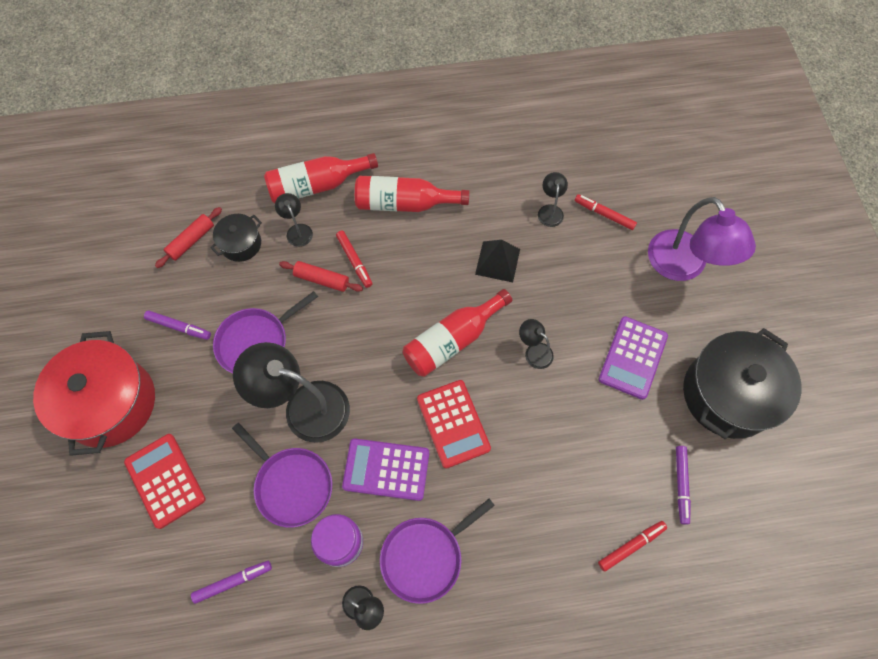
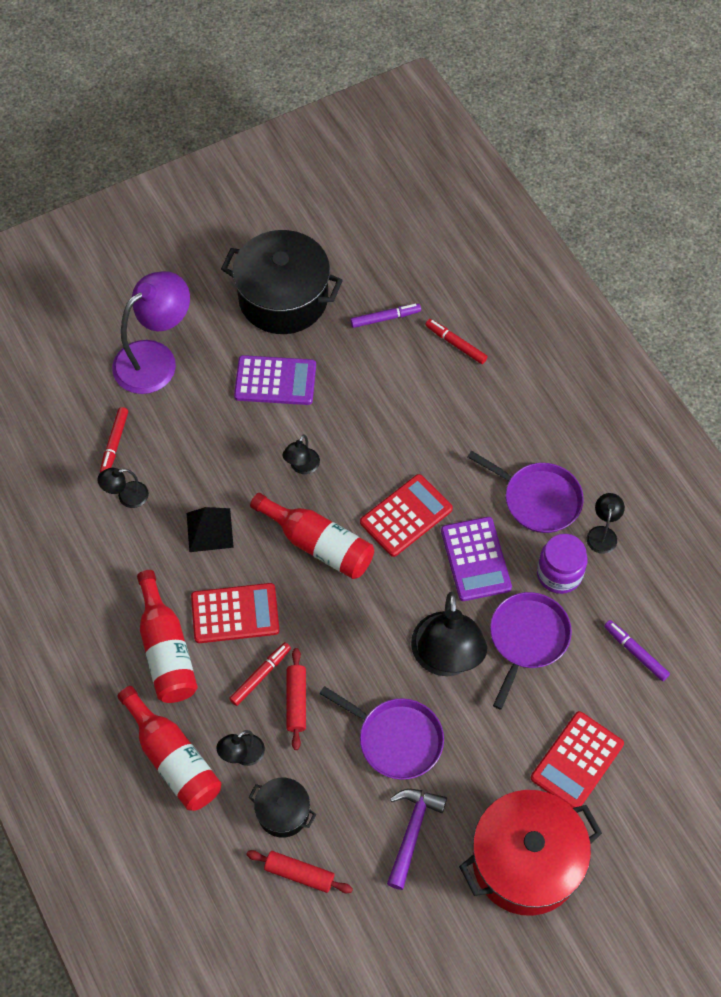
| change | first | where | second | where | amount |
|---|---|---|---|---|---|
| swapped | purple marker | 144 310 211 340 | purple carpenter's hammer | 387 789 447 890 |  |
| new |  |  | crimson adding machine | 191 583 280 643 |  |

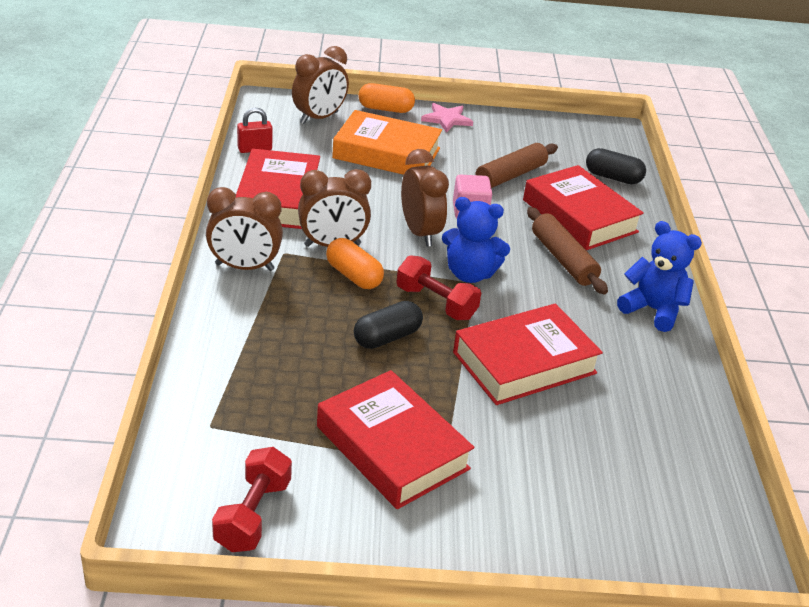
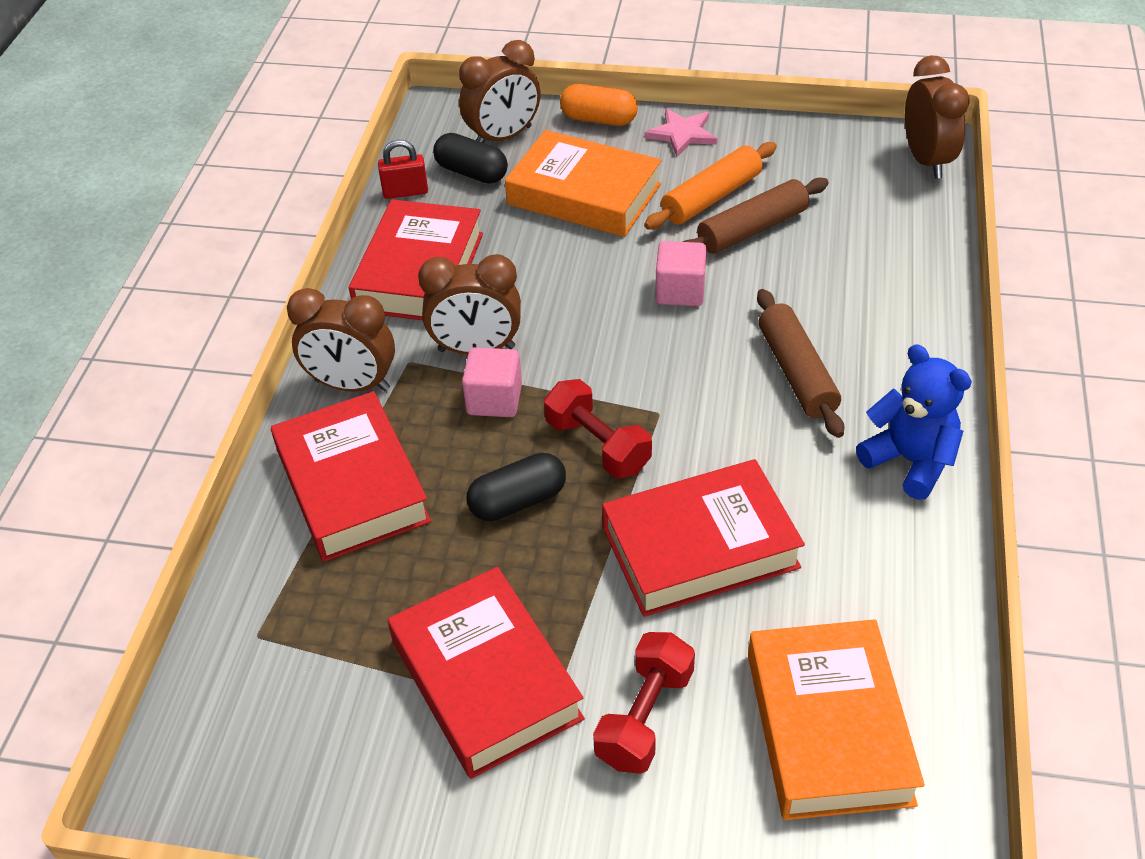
| change | first | where | second | where | amount |
|---|---|---|---|---|---|
| shifted | crimson dumbbell | 212 447 292 552 |  | 593 632 695 774 |  |
| swapped | bright orange pill | 326 238 384 289 | rosy block | 462 347 522 417 |  |
| shifted | russet bedside clock | 401 149 449 247 |  | 905 55 970 179 |  |
| gone | blue teddy bear | 442 197 510 283 |  |  |  |
| shifted | crimson hardback | 523 165 644 250 |  | 271 391 431 562 |  |
| shifted | ebony pill | 586 148 646 184 |  | 433 133 508 184 |  |
| new |  |  | bright orange dough roller | 644 142 777 230 |  |
| new |  |  | bright orange hardback | 748 619 925 820 |  |

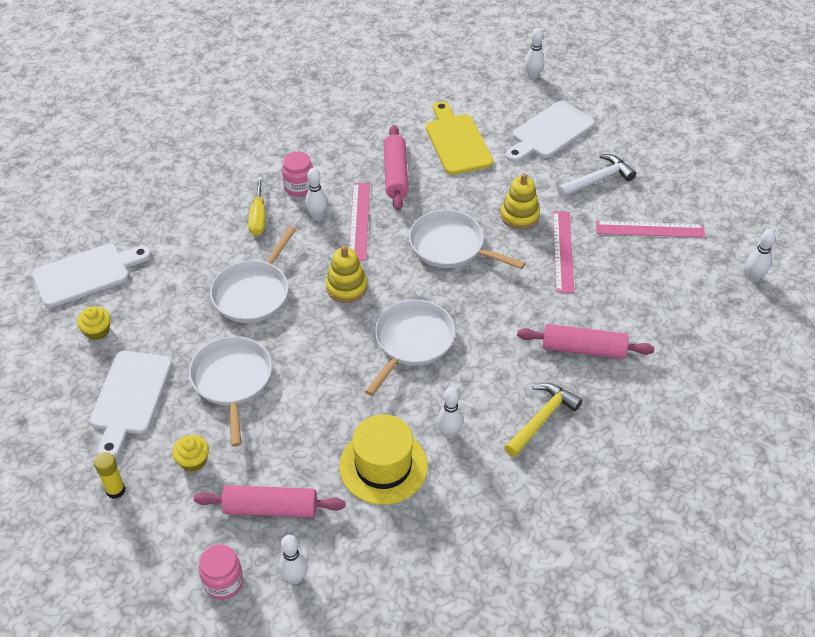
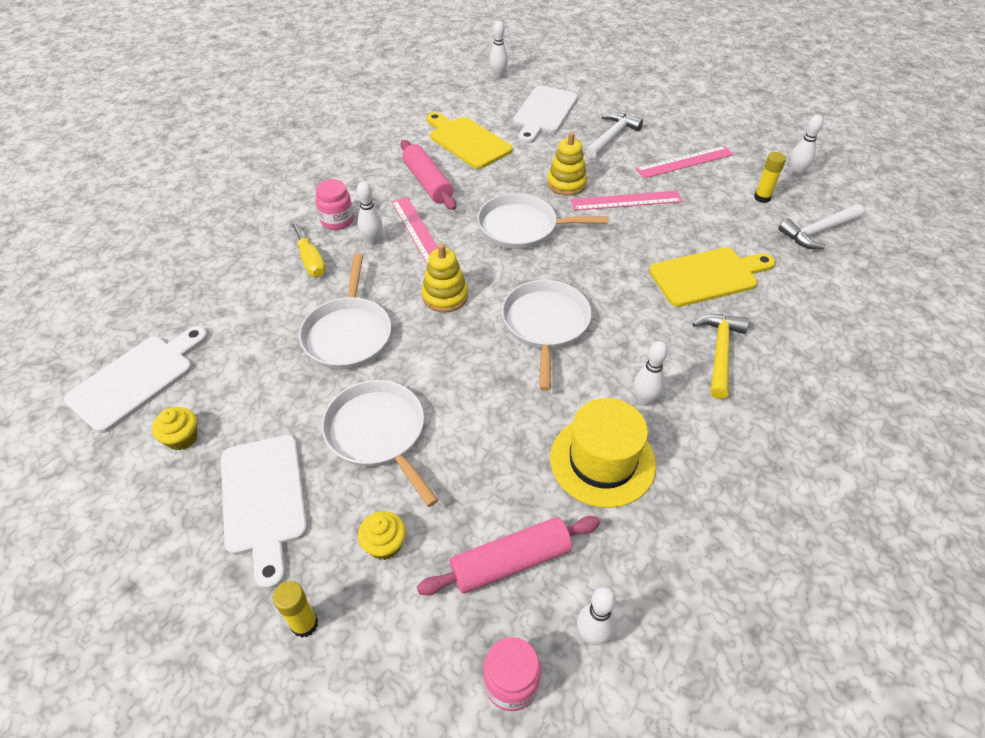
| change | first | where | second | where | amount |
|---|---|---|---|---|---|
| swapped | rosy dough roller | 517 324 654 359 | golden chopping board | 649 247 775 307 |  |
| rotated | rosy measuring stick | 553 211 574 293 |  | 571 191 683 211 | 75 degrees counterclockwise |
| new |  |  | golden glue stick | 754 152 786 203 |  |
| new |  |  | pure white carpenter's hammer | 779 204 864 250 |  |

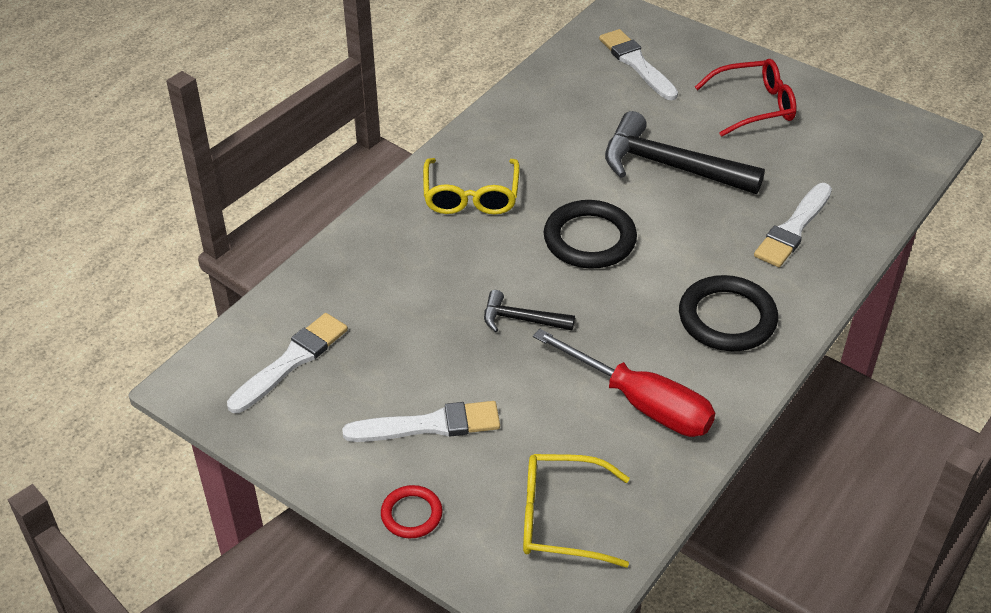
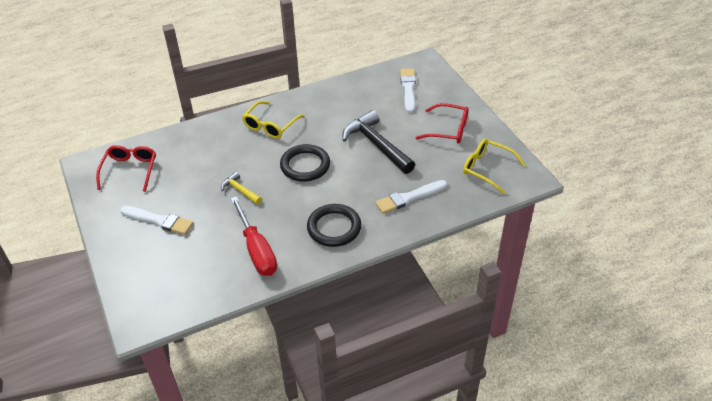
| change | first | where | second | where | amount |
|---|---|---|---|---|---|
| swapped | pure white paint brush | 227 313 348 413 | crimson glasses | 96 145 156 192 |  |
| gone | crimson ring | 381 485 443 538 |  |  |  |
| repainted | ebony carpenter's hammer | 484 290 575 332 | golden carpenter's hammer | 221 172 262 204 |  |
| shifted | golden glasses | 523 454 630 568 |  | 463 139 525 194 |  |

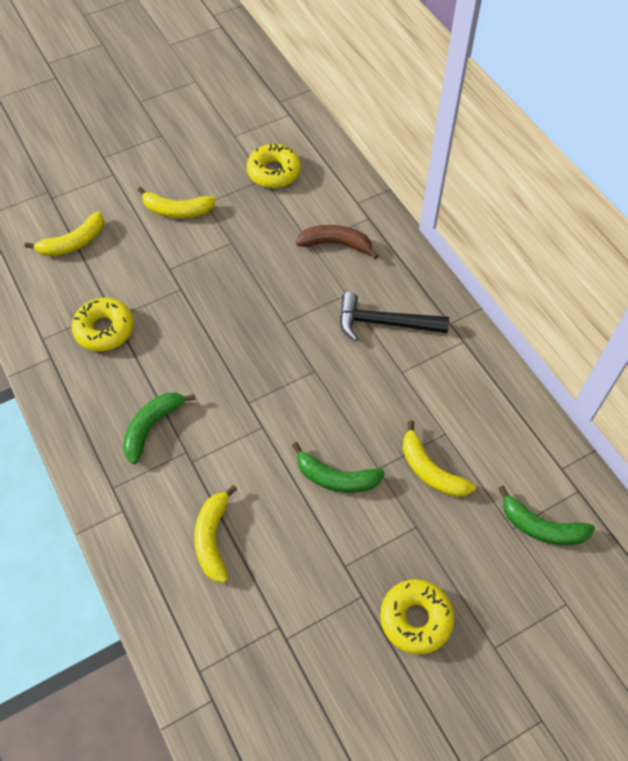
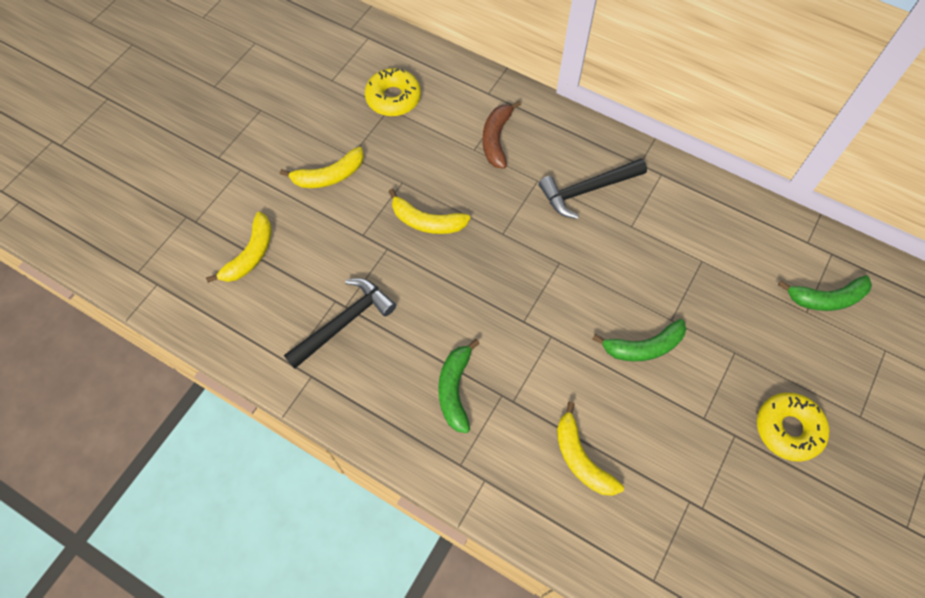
| change | first | where | second | where | amount |
|---|---|---|---|---|---|
| swapped | golden glazed donut | 72 297 134 351 | ebony carpenter's hammer | 284 278 396 369 |  |
| rotated | russet banana | 296 225 378 259 |  | 482 101 521 169 | 60 degrees counterclockwise |
| shifted | golden banana | 403 420 476 497 |  | 389 189 471 234 |  |

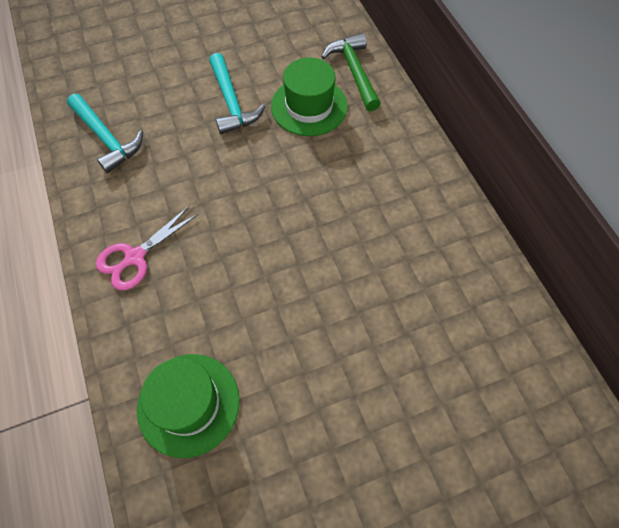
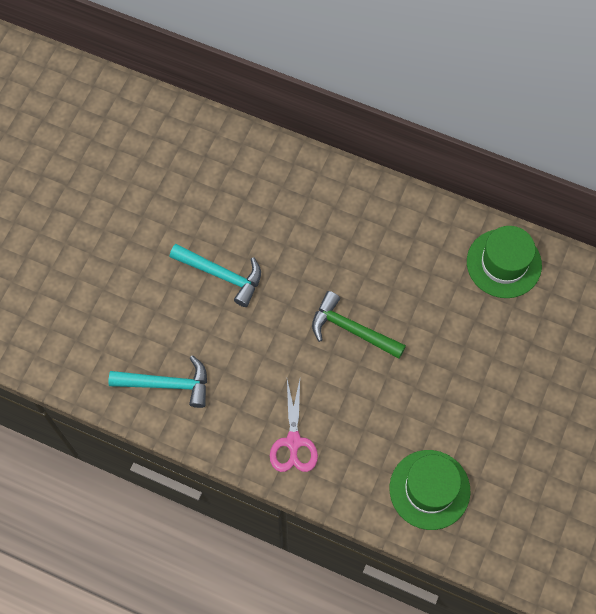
| change | first | where | second | where | amount |
|---|---|---|---|---|---|
| shifted | emerald hat | 271 57 348 136 |  | 467 226 542 298 |  |
| shifted | emerald carpenter's hammer | 321 33 381 111 |  | 312 291 406 359 |  |

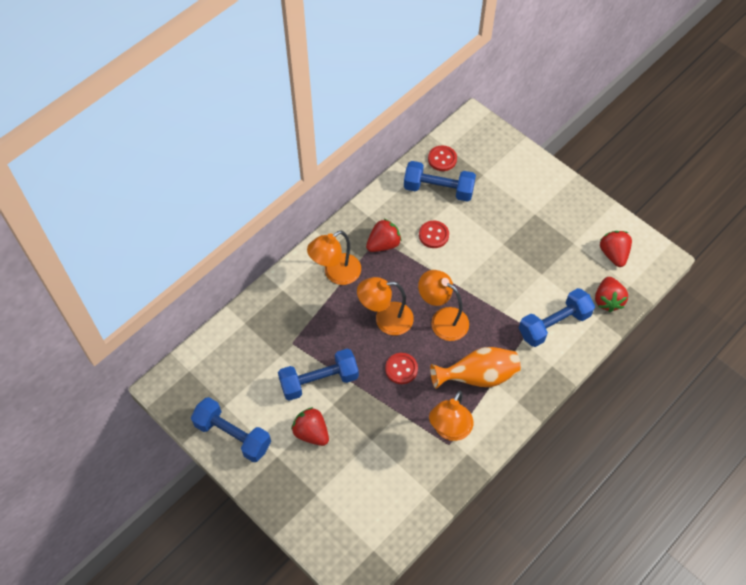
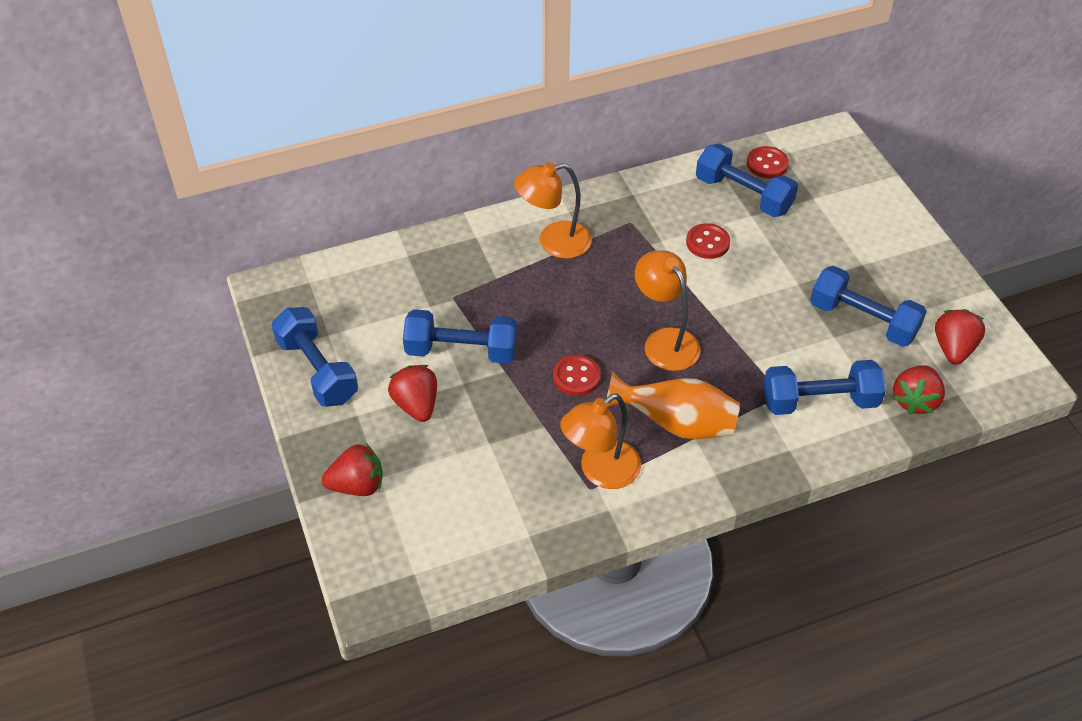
| change | first | where | second | where | amount |
|---|---|---|---|---|---|
| gone | bright orange reading lamp | 357 277 414 335 |  |  |  |
| shifted | crimson toy strawberry | 366 219 402 252 |  | 322 444 383 496 |  |
| new |  |  | blue dumbbell | 810 266 927 347 |  |

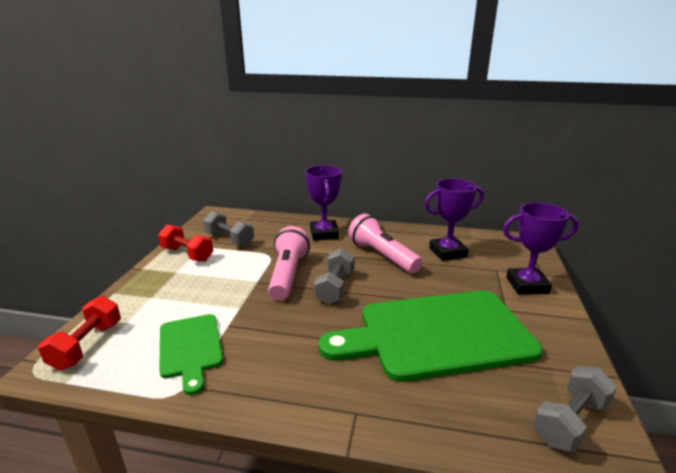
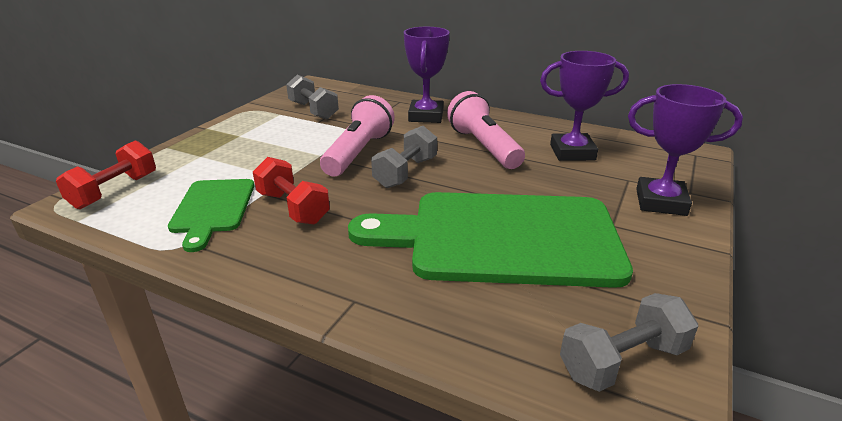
| change | first | where | second | where | amount |
|---|---|---|---|---|---|
| shifted | crimson dumbbell | 158 225 213 262 |  | 253 157 330 225 |  |

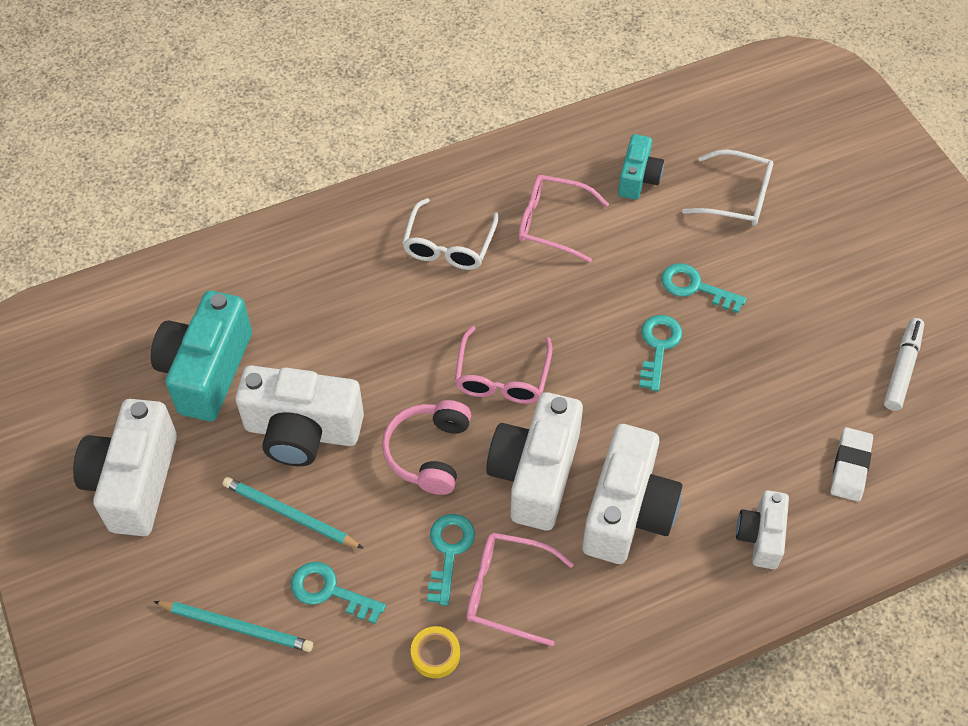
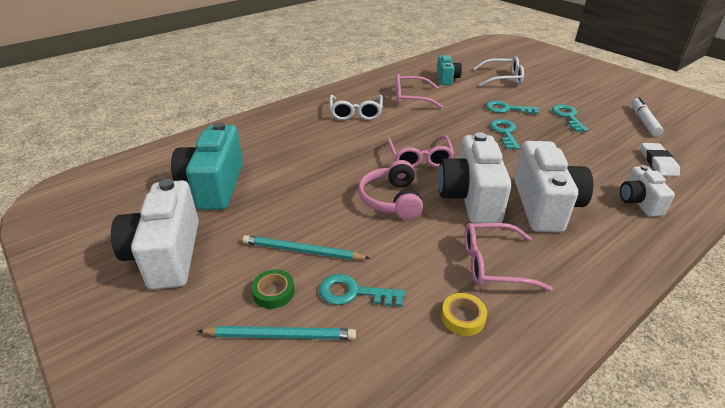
| change | first | where | second | where | amount |
|---|---|---|---|---|---|
| gone | pure white compact camera | 236 365 364 466 |  |  |  |
| shifted | turquoise latchkey | 427 514 475 606 |  | 552 105 588 132 |  |
| new |  |  | emerald sticky tape | 251 270 295 309 |  |

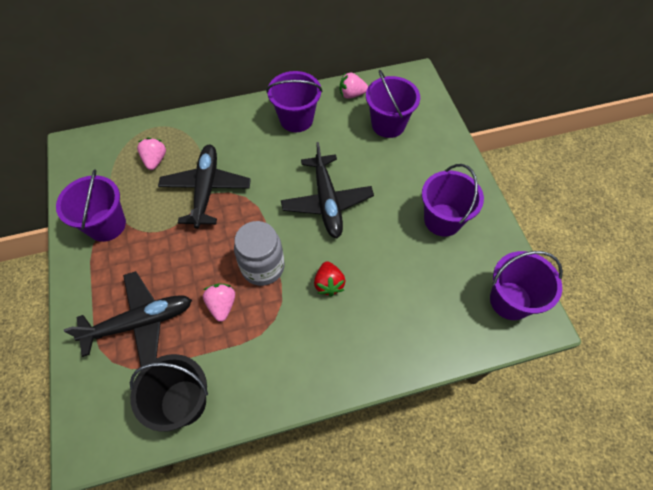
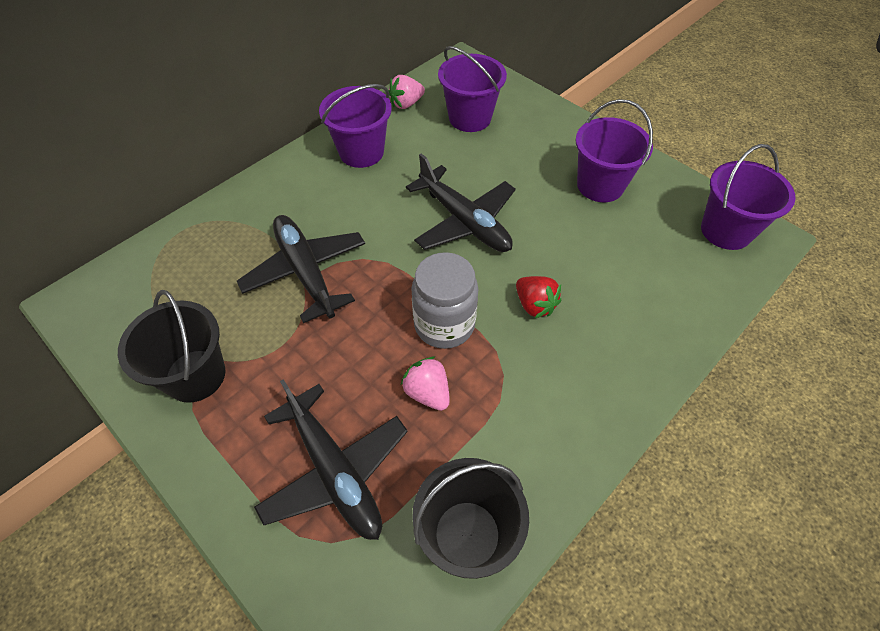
| change | first | where | second | where | amount |
|---|---|---|---|---|---|
| repainted | purple bucket | 56 169 126 242 | ebony bucket | 118 290 225 403 |  |
| rotated | ebony plane | 64 271 192 366 |  | 254 379 408 540 | 105 degrees clockwise |
| gone | rosy toy strawberry | 137 138 166 170 |  |  |  |

